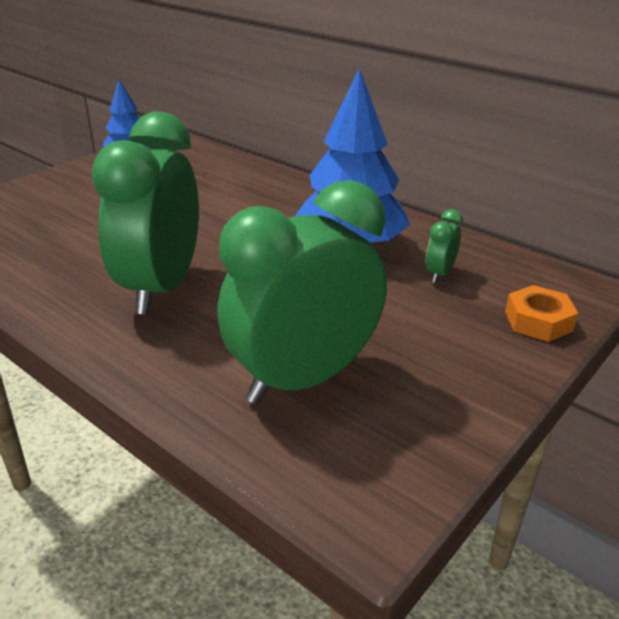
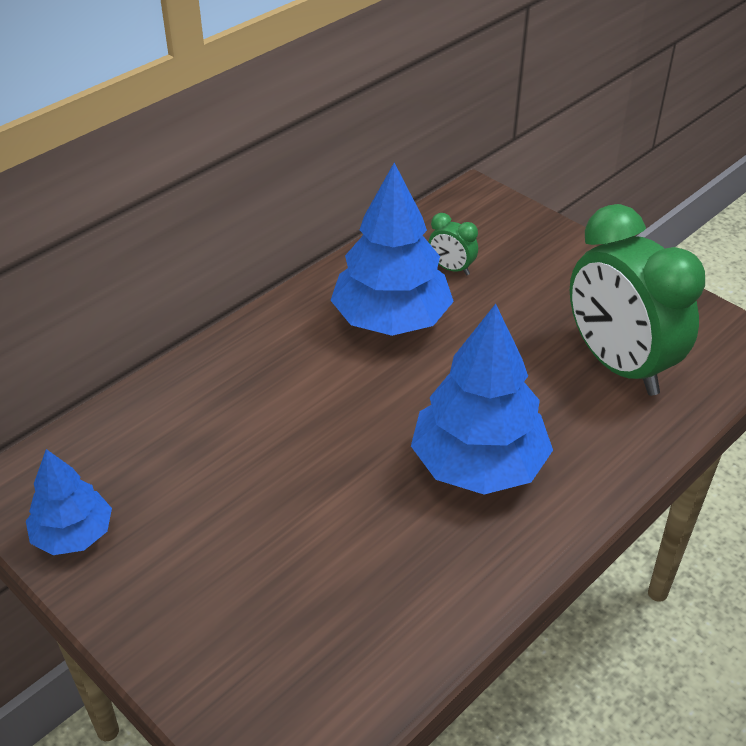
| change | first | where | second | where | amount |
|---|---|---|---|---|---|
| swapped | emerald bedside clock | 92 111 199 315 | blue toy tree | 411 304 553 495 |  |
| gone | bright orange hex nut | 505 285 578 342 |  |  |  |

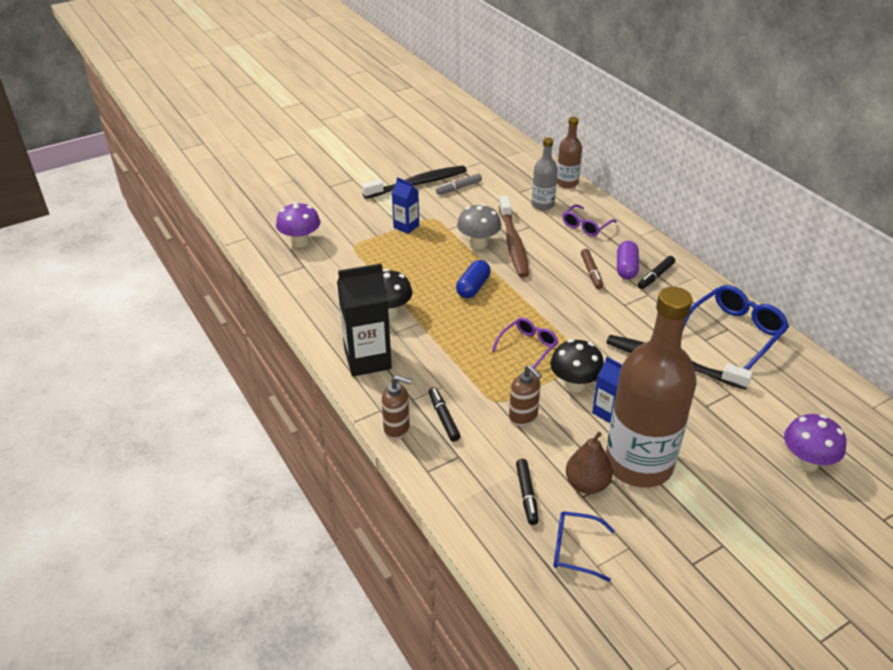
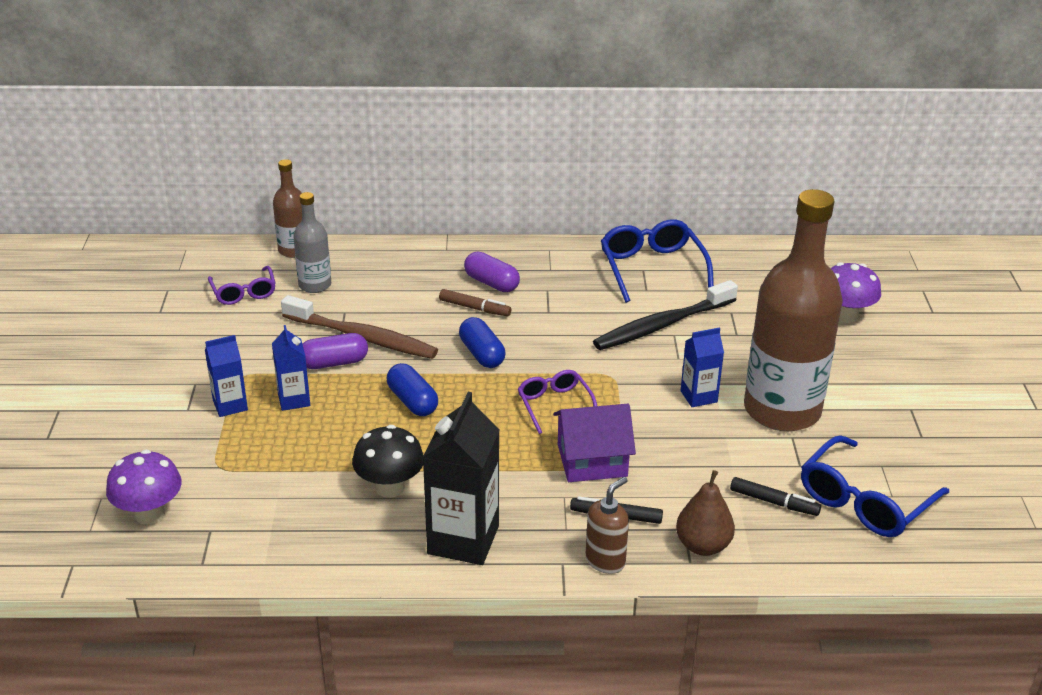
| change | first | where | second | where | amount |
|---|---|---|---|---|---|
| gone | ebony tooth brush | 362 166 467 199 |  |  |  |
| gone | ash-grey marker | 436 174 482 195 |  |  |  |
| swapped | ash-grey mushroom | 457 204 501 249 | purple pill | 302 333 368 369 |  |
| gone | russet pump bottle | 509 365 542 426 |  |  |  |
| gone | ebony mushroom | 550 339 604 392 |  |  |  |
| scaled | blue glasses | 553 511 615 582 |  | 801 435 949 537 | x1.64 |
| shifted | purple glasses | 563 204 617 236 |  | 208 266 276 305 |  |
| shifted | russet pear fruit | 566 432 613 494 |  | 676 470 735 556 |  |
| gone | ebony marker | 638 256 675 289 |  |  |  |
| new |  |  | blue juice carton | 272 325 310 411 |  |
| new |  |  | blue pill | 459 317 505 368 |  |
| new |  |  | purple toy house | 553 404 636 482 |  |

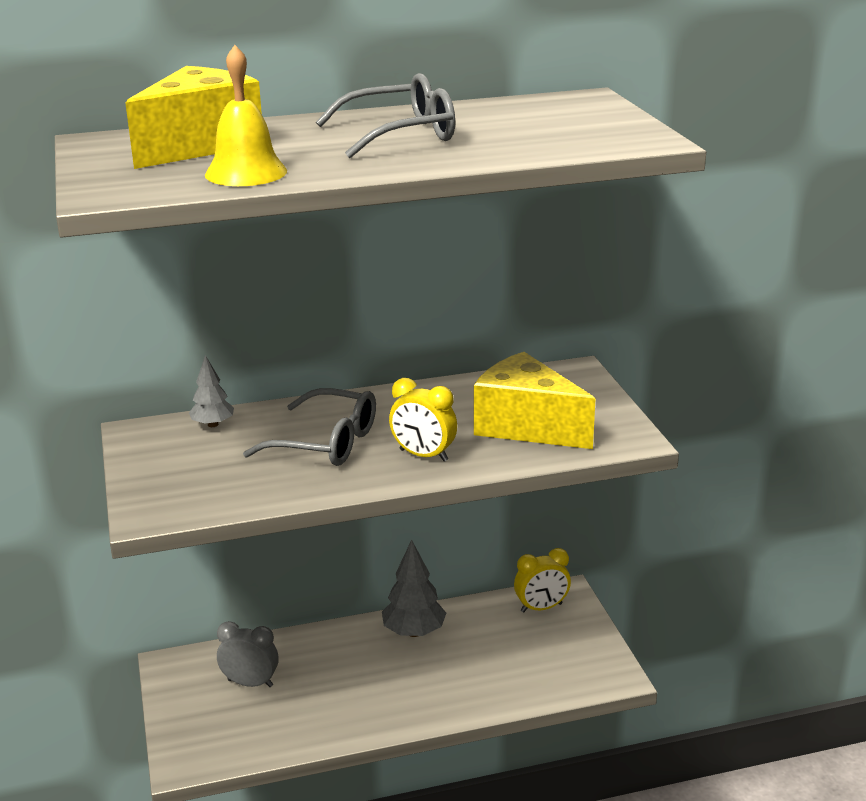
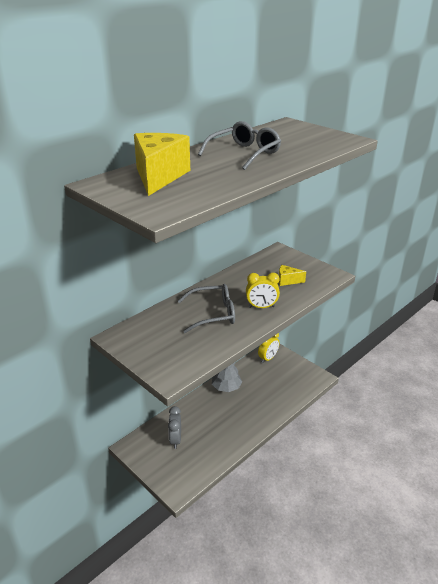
| change | first | where | second | where | amount |
|---|---|---|---|---|---|
| gone | ash-grey toy tree | 189 355 234 427 |  |  |  |
| gone | golden hand bell | 205 45 287 186 |  |  |  |
| rotated | ash-grey bedside clock | 217 621 279 687 |  | 168 406 181 449 | 75 degrees counterclockwise |
| scaled | golden piece of cheese | 474 352 595 449 |  | 279 265 306 286 | x0.48 |

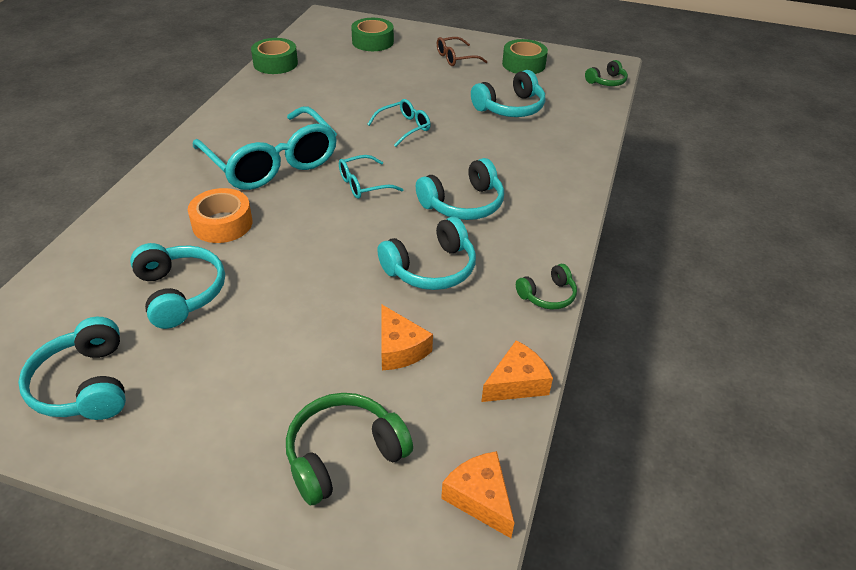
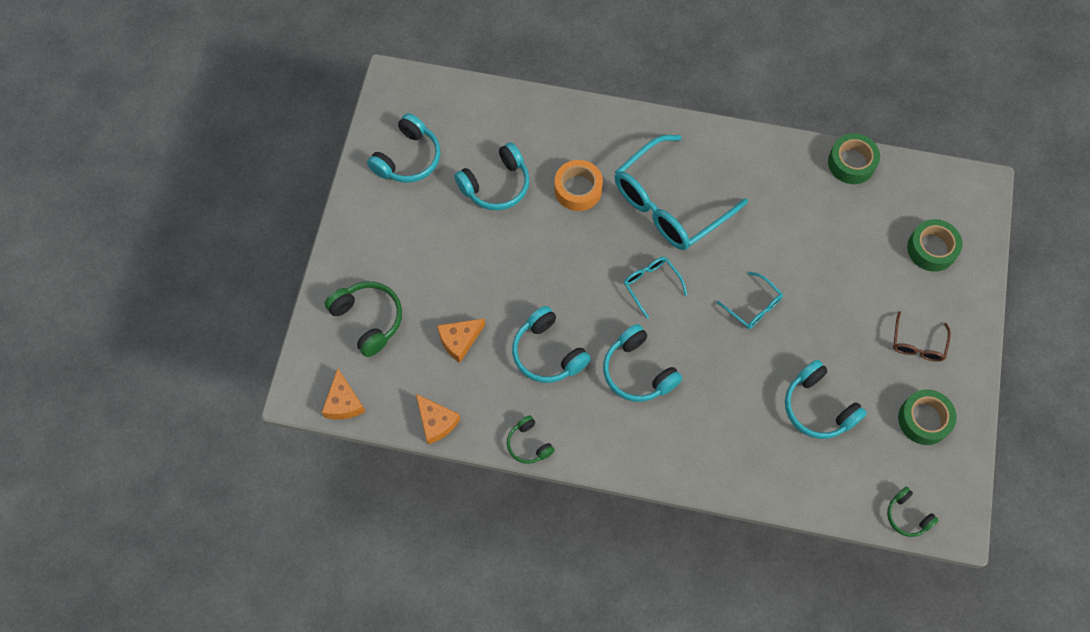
| change | first | where | second | where | amount |
|---|---|---|---|---|---|
| rotated | turquoise headset | 18 317 126 420 |  | 367 113 440 183 | 150 degrees clockwise |
| rotated | russet glasses | 437 37 488 66 |  | 893 311 951 362 | 135 degrees counterclockwise |
| rotated | bright orange piece of cheese | 441 451 515 538 |  | 322 368 365 420 | 120 degrees clockwise |

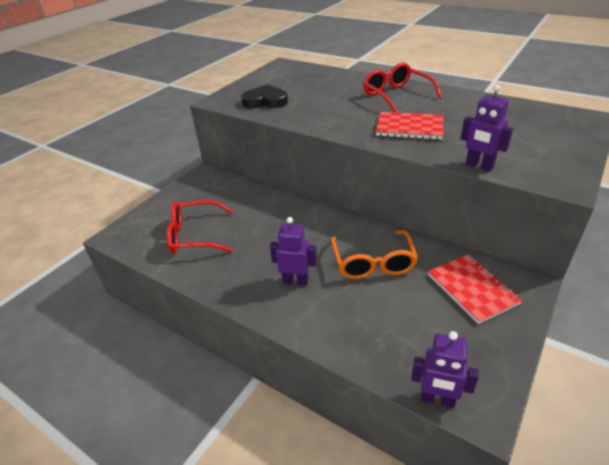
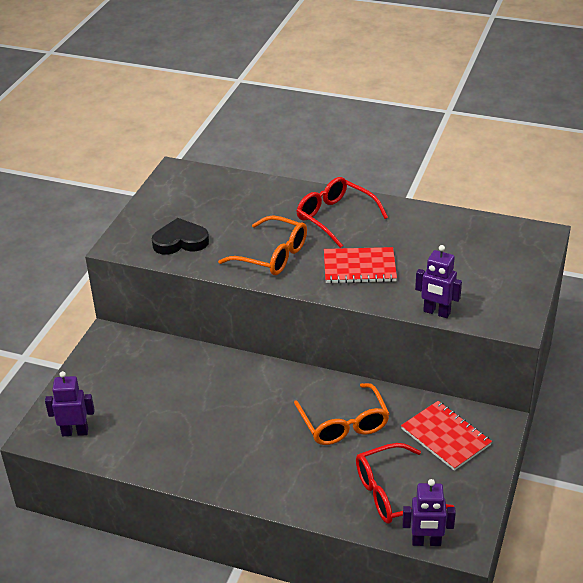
| change | first | where | second | where | amount |
|---|---|---|---|---|---|
| shifted | crimson glasses | 167 200 233 254 |  | 356 443 454 524 |  |
| shifted | purple robot figure | 270 217 317 286 |  | 45 371 95 436 |  |
| new |  |  | bright orange glasses | 218 215 307 275 |  |

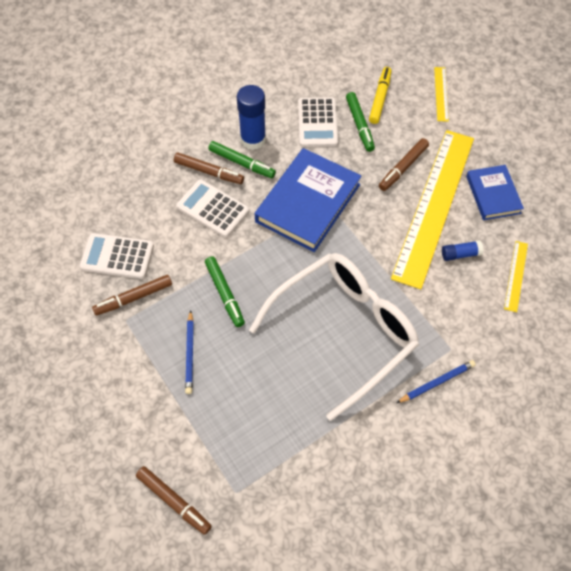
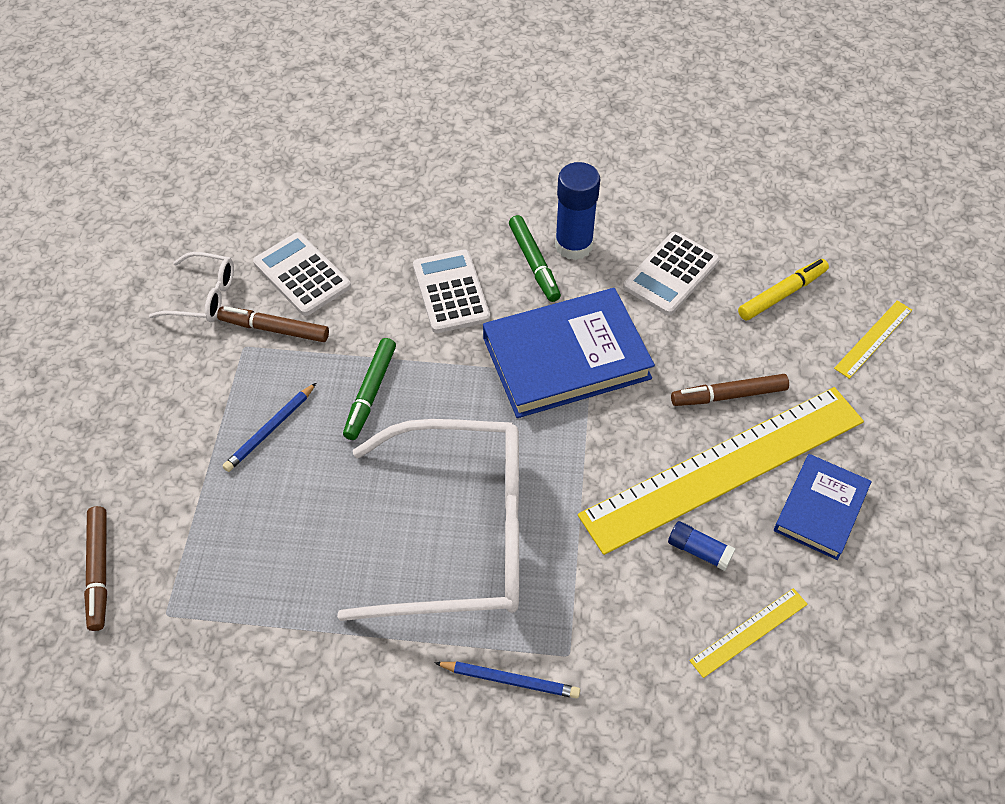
| change | first | where | second | where | amount |
|---|---|---|---|---|---|
| gone | russet marker | 174 153 244 184 |  |  |  |
| gone | emerald marker | 346 92 375 152 |  |  |  |
| new |  |  | pure white glasses | 149 252 234 322 |  |

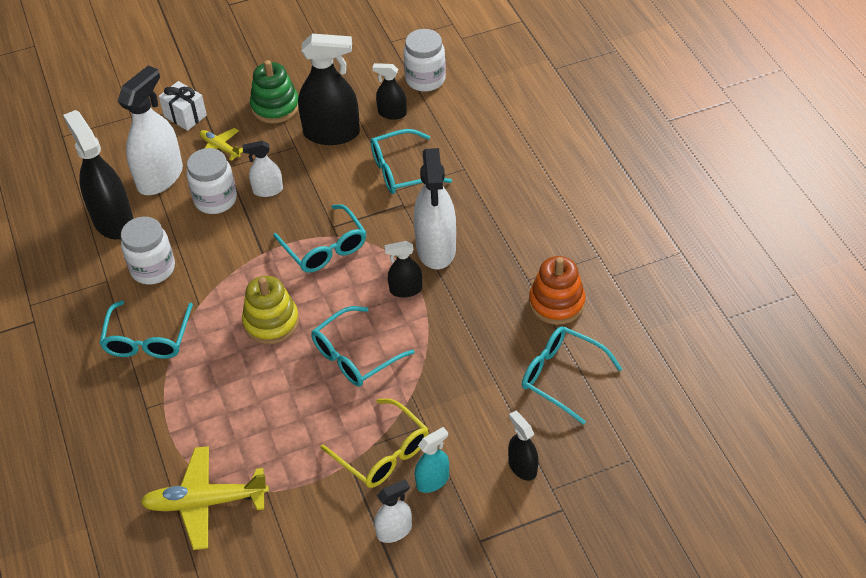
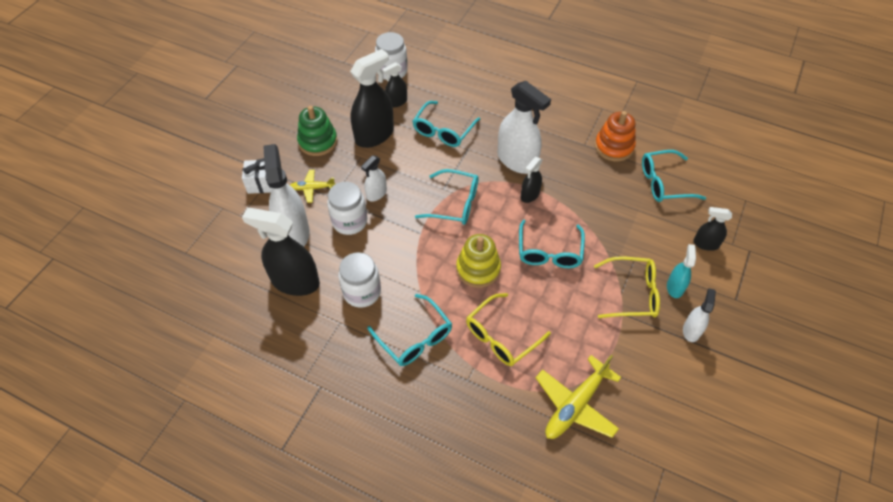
| change | first | where | second | where | amount |
|---|---|---|---|---|---|
| new |  |  | golden glasses | 466 293 551 366 |  |

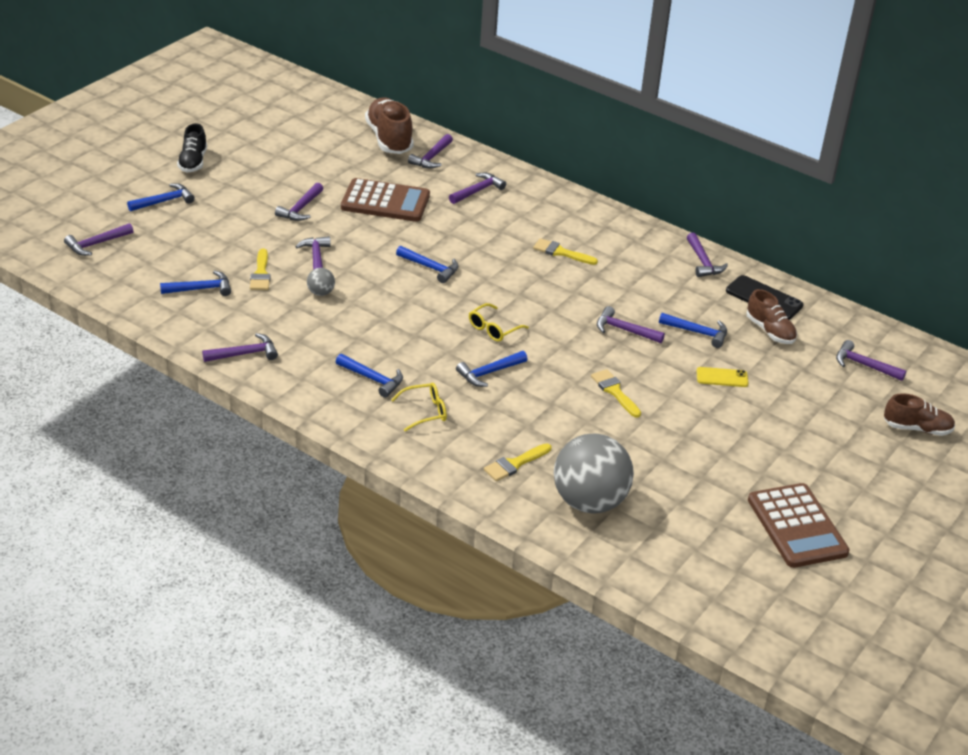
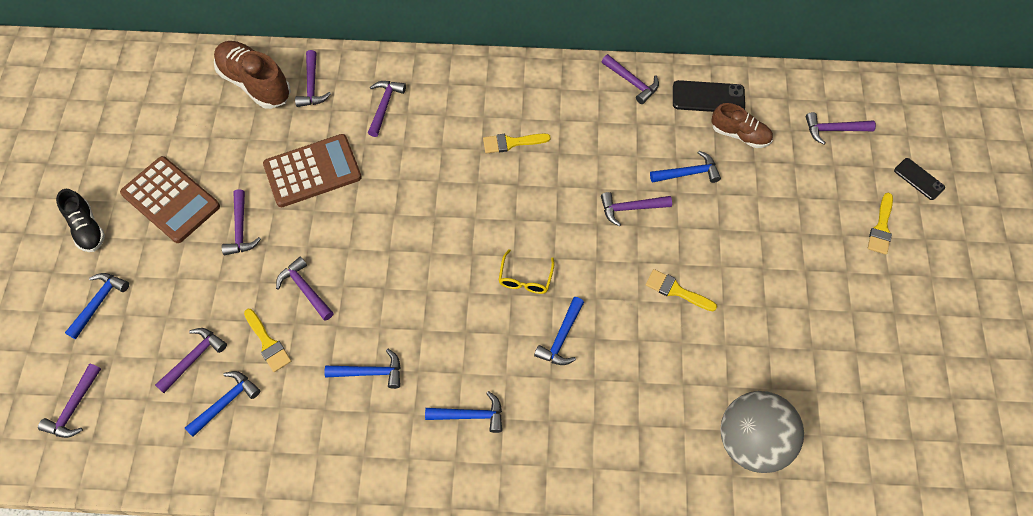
| change | first | where | second | where | amount |
|---|---|---|---|---|---|
| shifted | purple carpenter's hammer | 202 333 278 362 |  | 155 328 227 393 |  |
| gone | ash-grey play ball | 307 268 335 296 |  |  |  |
| gone | golden glasses | 391 383 447 432 |  |  |  |
| shifted | blue carpenter's hammer | 396 246 459 283 |  | 324 349 401 389 |  |
| shifted | golden paint brush | 484 443 551 481 |  | 868 193 893 255 |  |
| gone | golden mobile phone | 696 367 748 387 |  |  |  |
| shifted | russet adding machine | 748 483 850 568 |  | 120 156 220 243 |  |
| swapped | russet lace-up shoe | 884 393 955 436 | ebony mobile phone | 894 158 945 200 |  |

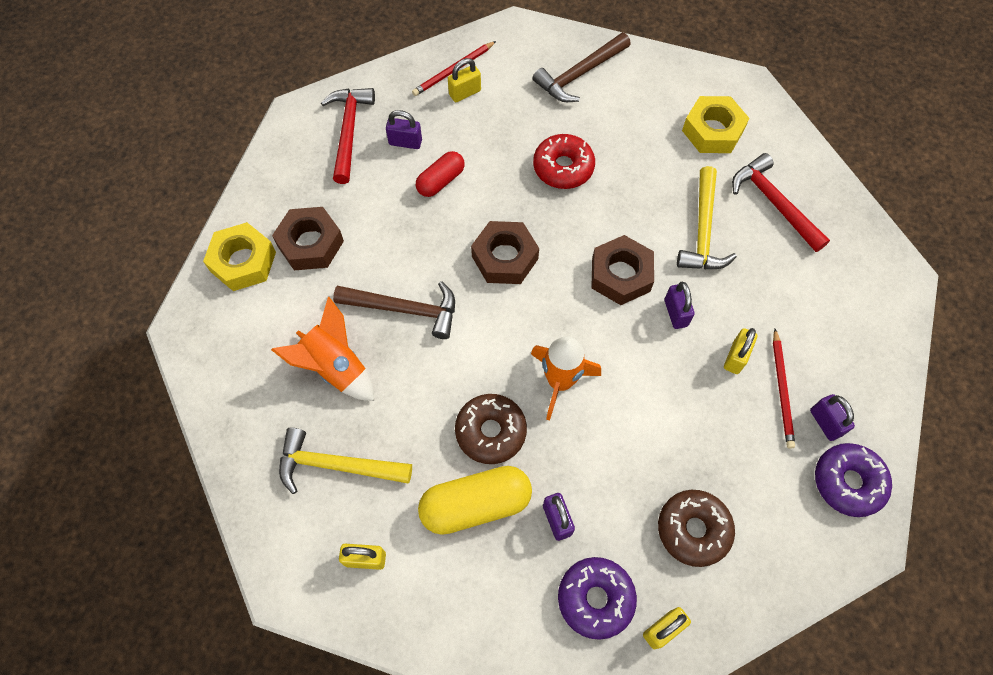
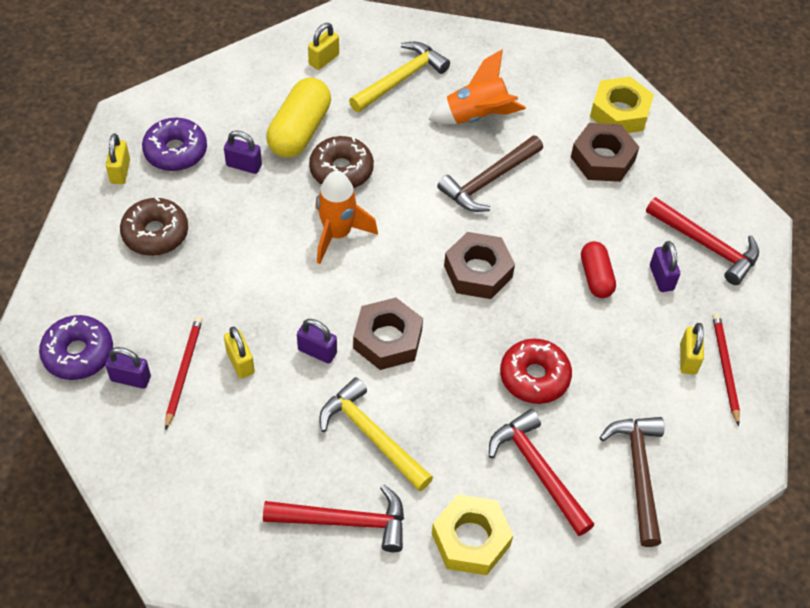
| change | first | where | second | where | amount |
|---|---|---|---|---|---|
| rotated | purple padlock | 386 110 422 149 |  | 650 241 680 292 | 60 degrees counterclockwise |
| rotated | crimson lead pencil | 773 329 795 449 |  | 165 316 203 430 | 60 degrees clockwise |
| new |  |  | crimson carpenter's hammer | 489 409 595 536 |  |

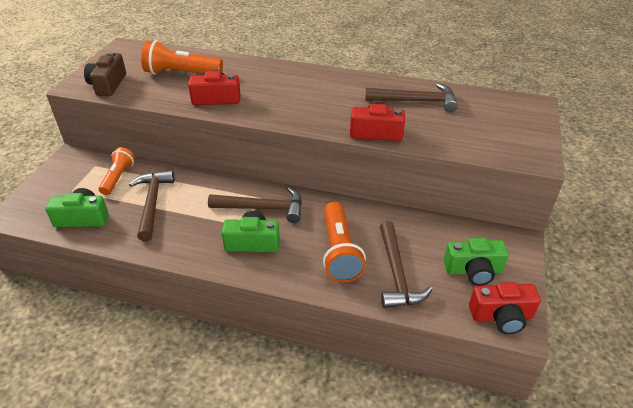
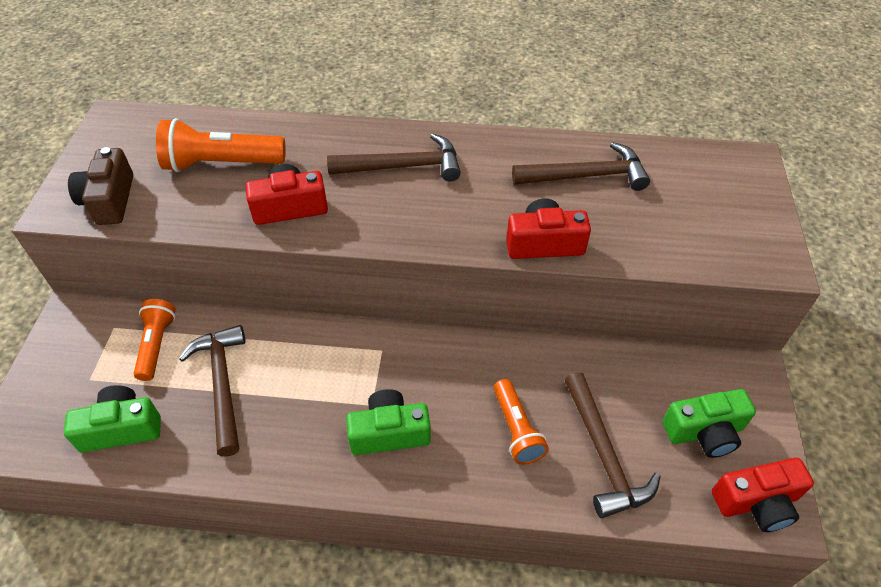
| change | first | where | second | where | amount |
|---|---|---|---|---|---|
| shifted | russet carpenter's hammer | 208 187 302 223 |  | 327 133 461 181 |  |
| scaled | bright orange flashlight | 323 202 366 282 |  | 494 379 549 465 | x0.65 |

